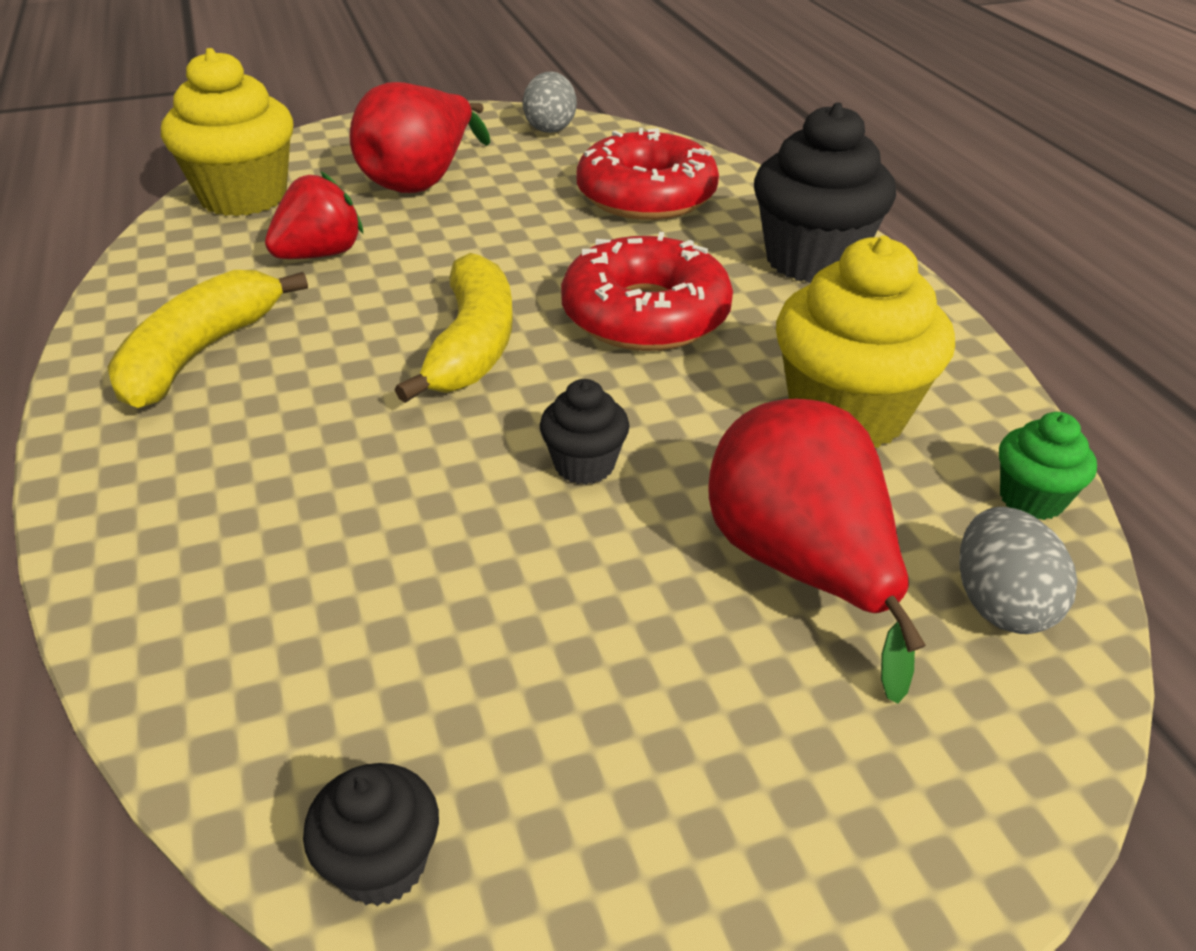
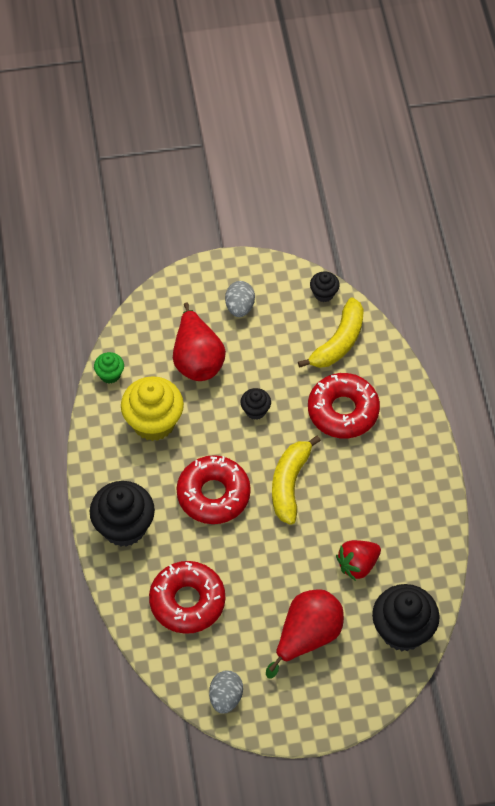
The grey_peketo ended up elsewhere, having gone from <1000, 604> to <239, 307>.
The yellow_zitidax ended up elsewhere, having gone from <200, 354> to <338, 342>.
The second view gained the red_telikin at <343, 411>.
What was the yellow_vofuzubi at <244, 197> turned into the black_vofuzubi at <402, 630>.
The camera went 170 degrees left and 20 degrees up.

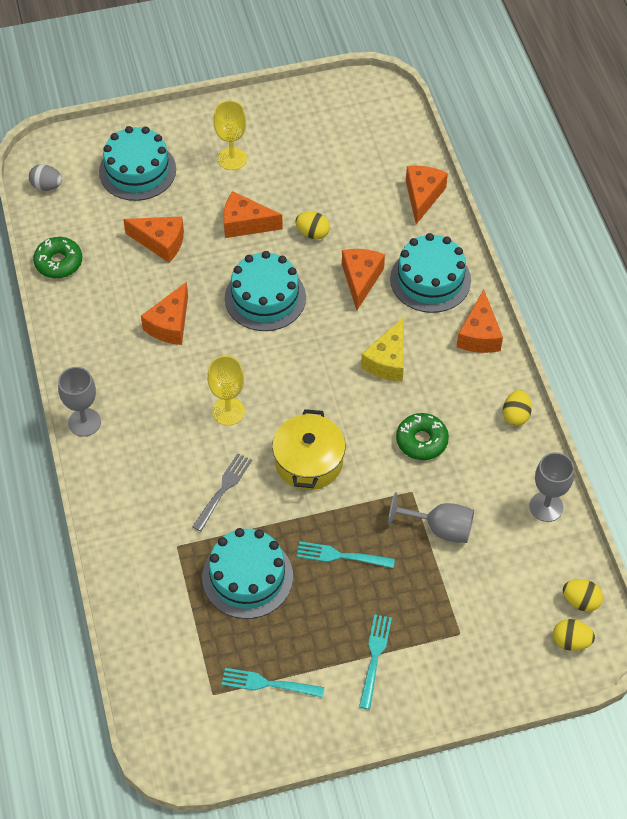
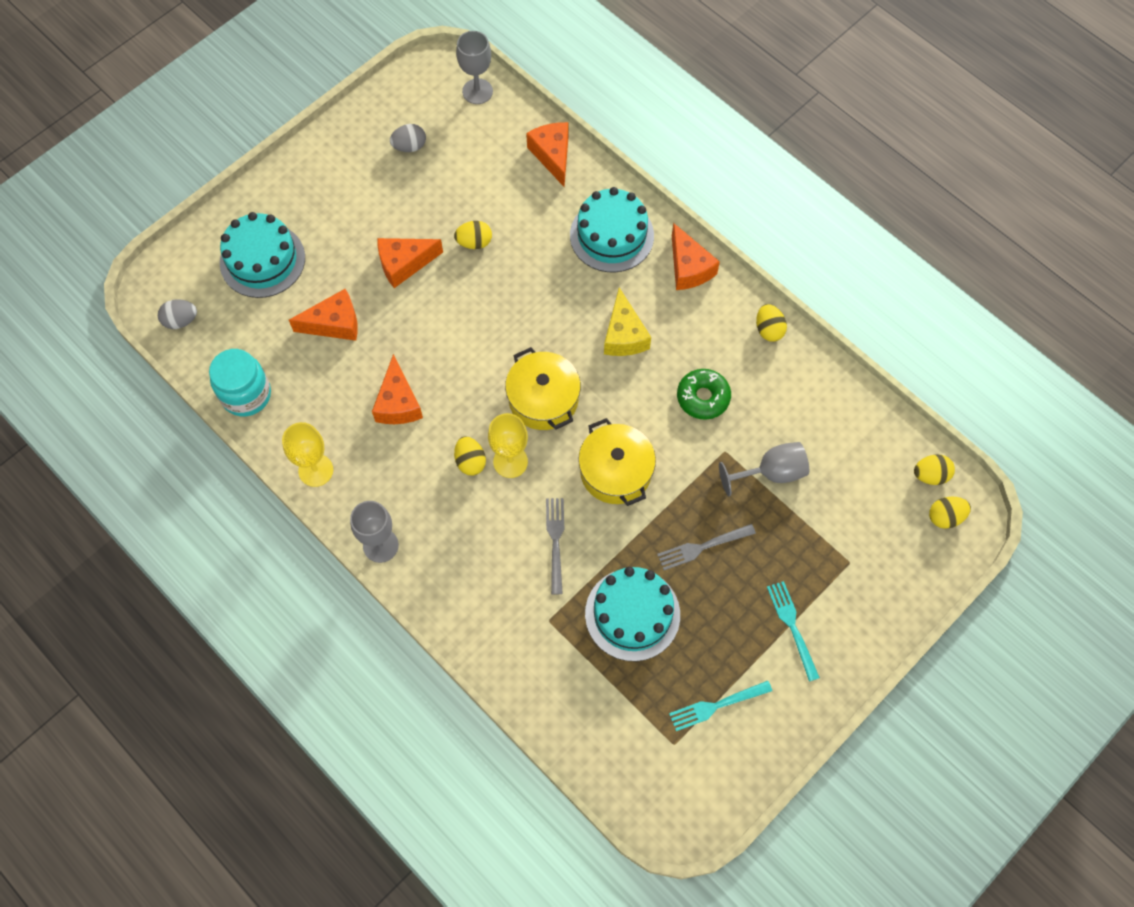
Where the green_telikin stood at <59, 262>, the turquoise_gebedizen came to stand at <246, 395>.
The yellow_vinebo ended up elsewhere, having gone from <232, 159> to <316, 470>.
The second view gained the grey_peketo at <409, 146>.
The second view gained the yellow_peketo at <470, 462>.
The grey_vinebo ended up elsewhere, having gone from <546, 507> to <477, 91>.
The second view gained the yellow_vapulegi at <543, 399>.
What was the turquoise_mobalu at <341, 556> turned into the grey_mobalu at <702, 547>.
The second view lost the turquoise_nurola at <265, 297>.
The second view lost the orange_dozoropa at <361, 279>.
The camera went 30 degrees left and 10 degrees up.

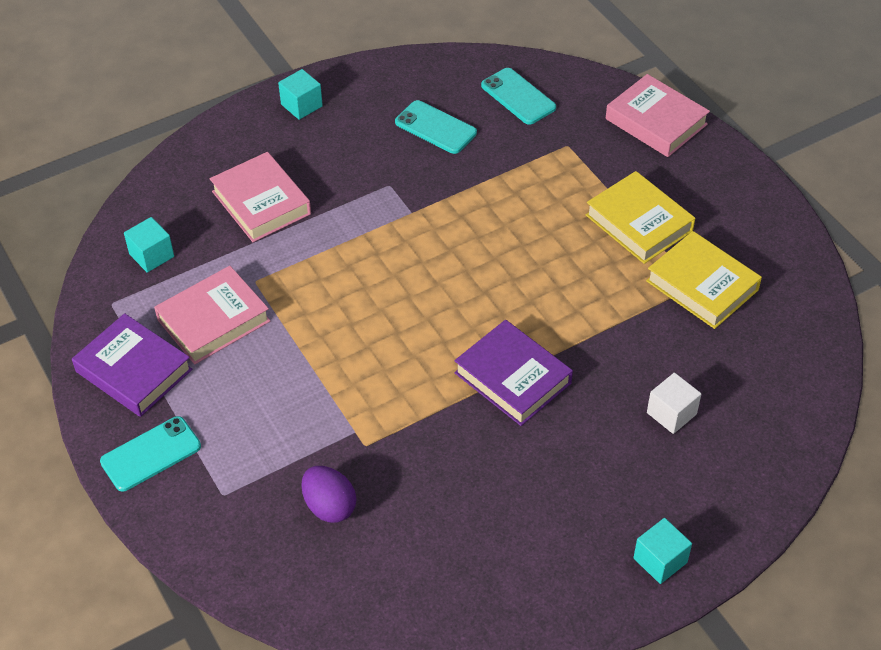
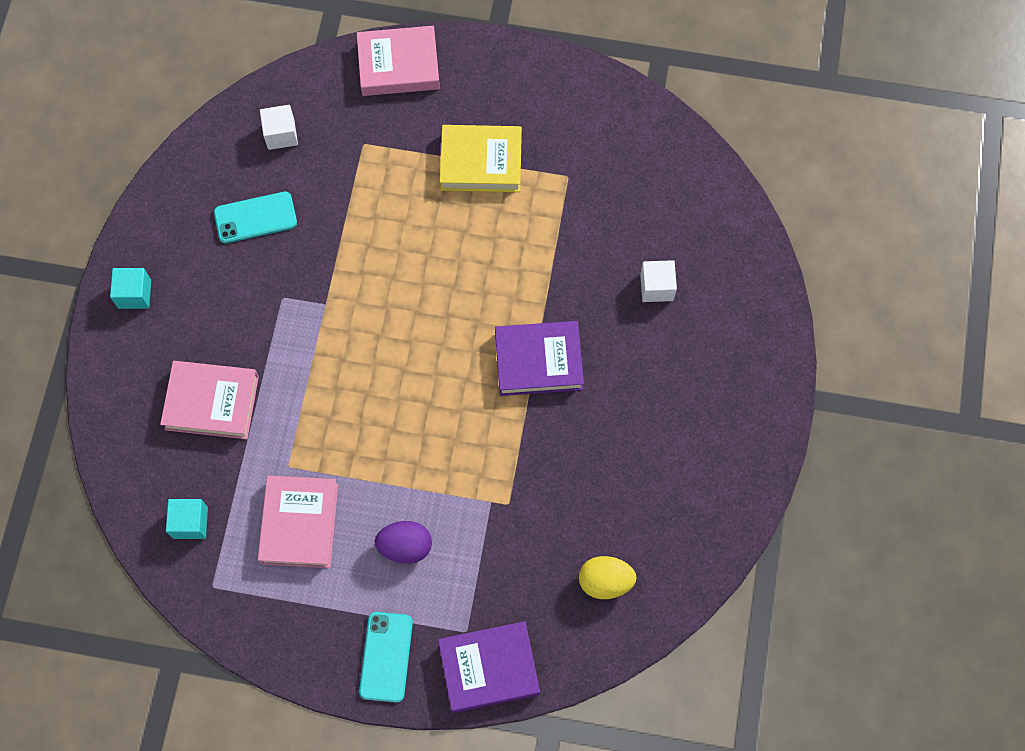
Where the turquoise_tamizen stood at <518, 97>, the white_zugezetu came to stand at <281, 134>.
The purple_peketo ended up elsewhere, having gone from <329, 506> to <405, 546>.
The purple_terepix ended up elsewhere, having gone from <134, 370> to <489, 668>.
The second view gained the yellow_peketo at <605, 581>.
The second view lost the turquoise_zugezetu at <660, 560>.
The second view lost the yellow_terepix at <702, 285>.
The camera went 50 degrees left and 20 degrees up.

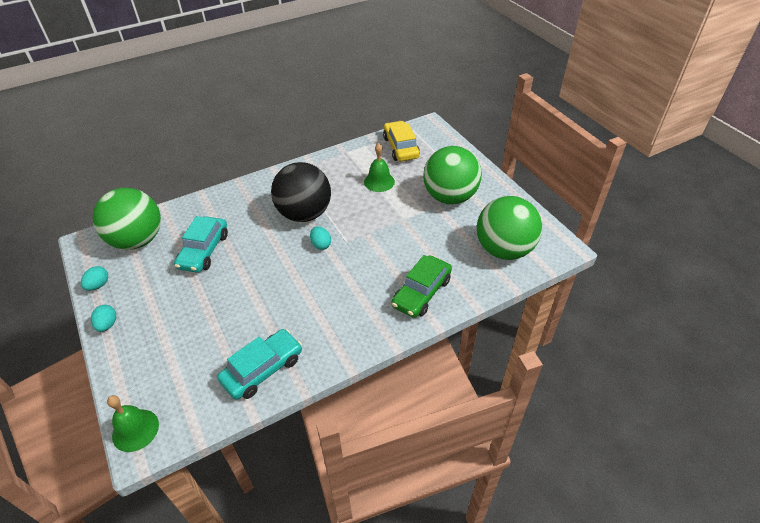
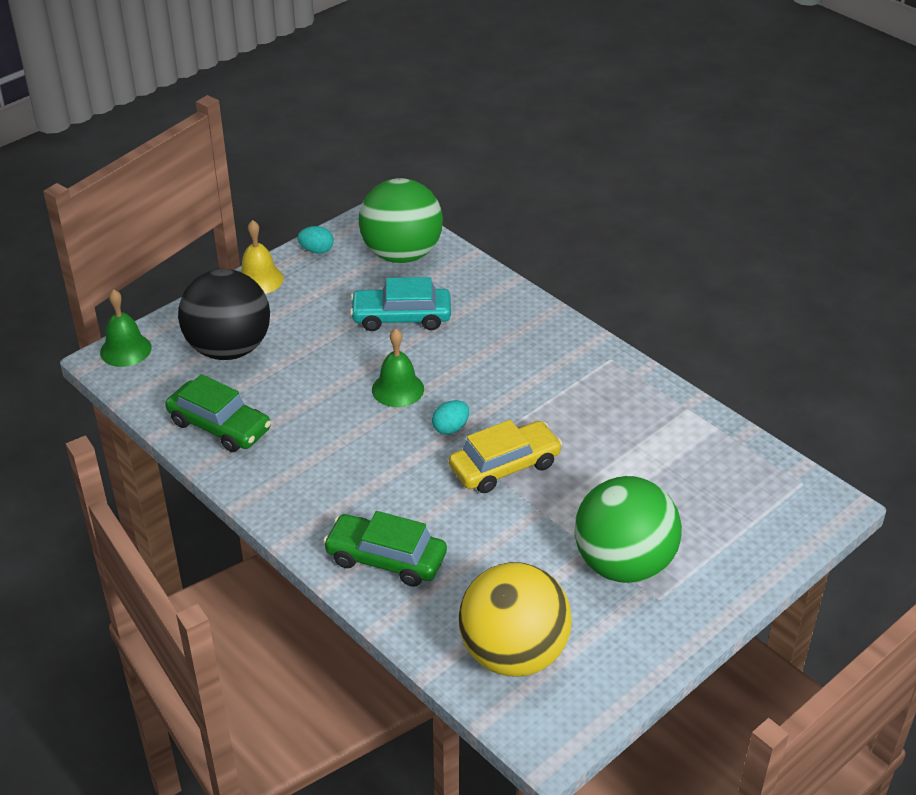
What was the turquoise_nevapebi at <263, 369> turned into the green_nevapebi at <219, 426>.
The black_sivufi ended up elsewhere, having gone from <304, 214> to <229, 348>.
Where the turquoise_peketo stood at <107, 325>, the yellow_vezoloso came to stand at <259, 279>.
The green_vezoloso ended up elsewhere, having gone from <379, 182> to <398, 389>.
The yellow_nevapebi ended up elsewhere, having gone from <401, 147> to <505, 466>.
What was the green_sivufi at <504, 249> turned into the yellow_sivufi at <513, 654>.
The camera went 75 degrees right and 5 degrees down.

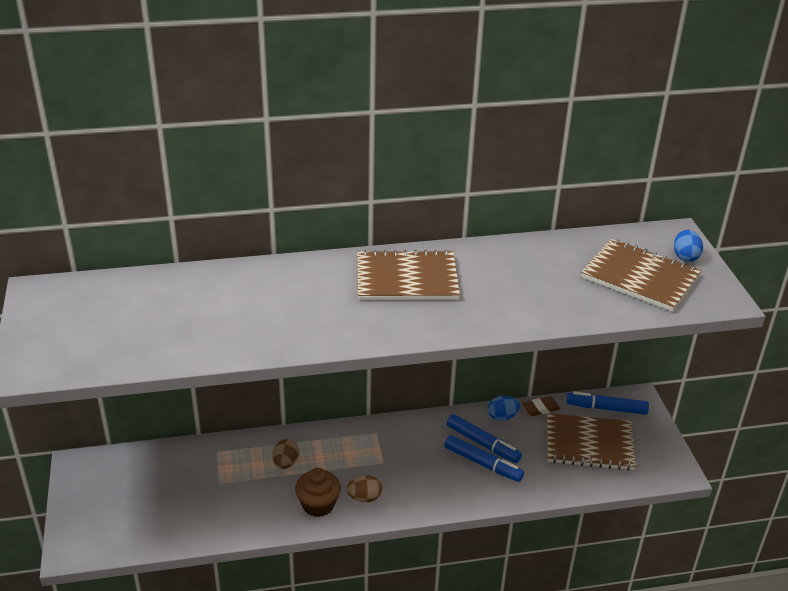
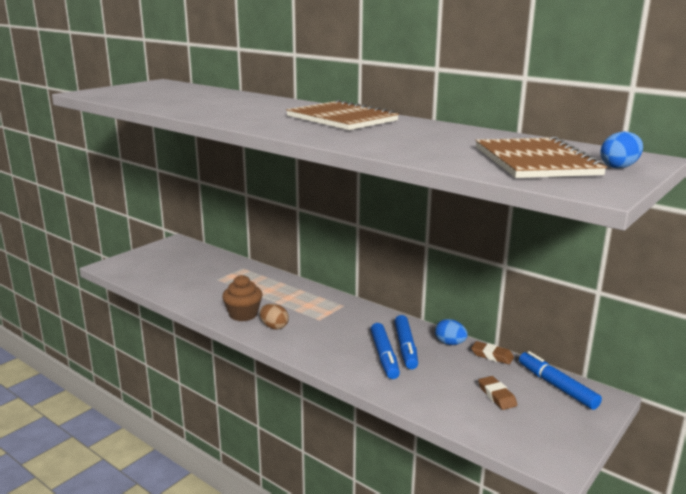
Where the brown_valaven stood at <589, 444>, the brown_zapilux came to stand at <496, 396>.
The second view lost the brown_peketo at <285, 463>.
The camera went 50 degrees right and 15 degrees down.

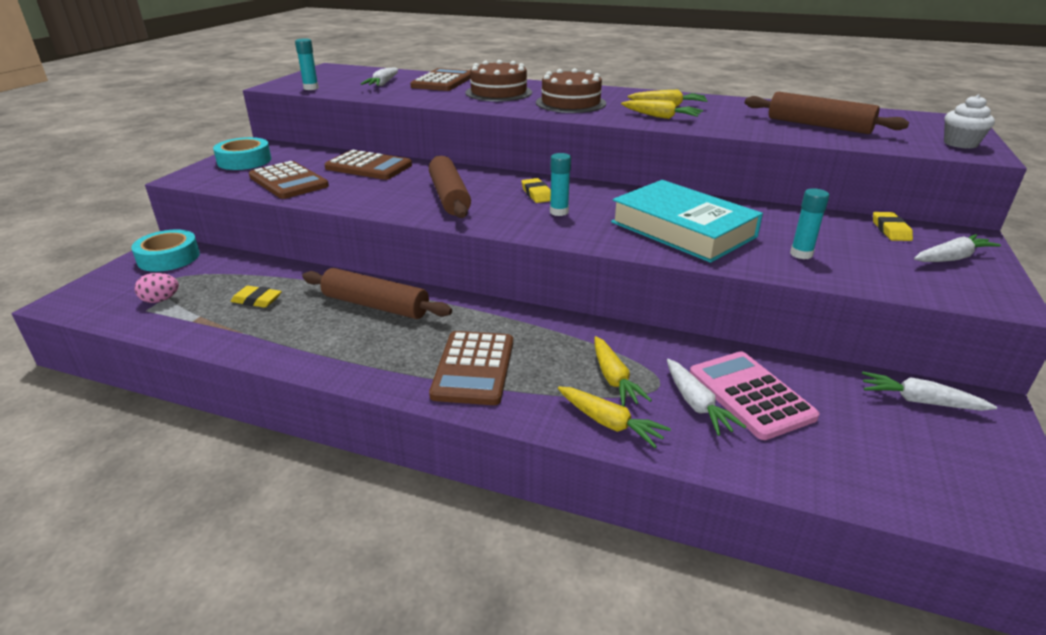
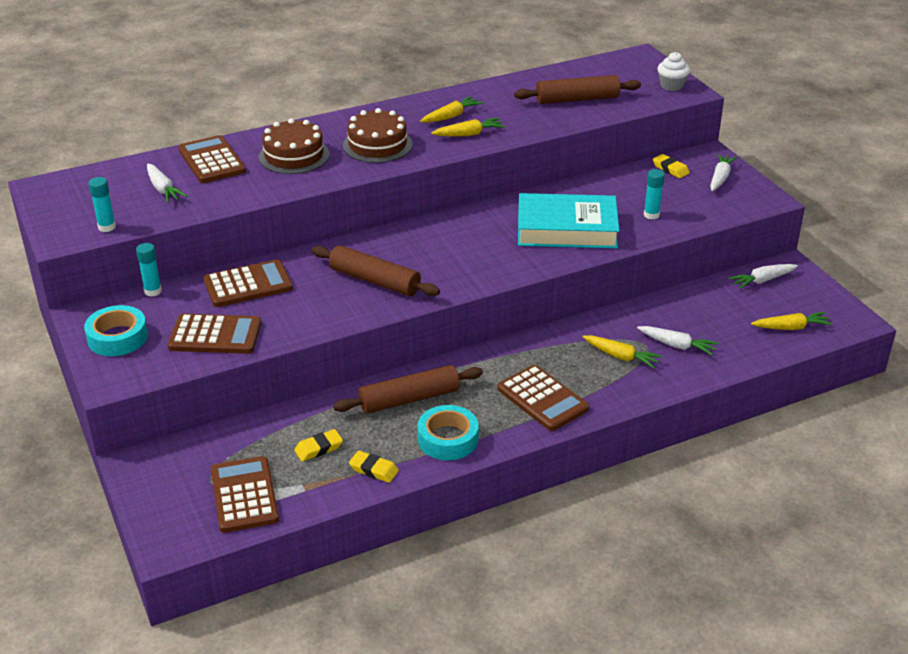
The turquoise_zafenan ended up elsewhere, having gone from <559, 212> to <153, 291>.
Where the pink_peketo stood at <161, 300>, the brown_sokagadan came to stand at <244, 495>.
The yellow_zapilux ended up elsewhere, having gone from <537, 194> to <374, 470>.
The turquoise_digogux ended up elsewhere, having gone from <169, 258> to <448, 439>.
The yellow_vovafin ended up elsewhere, having gone from <609, 423> to <791, 327>.
The second view lost the pink_sokagadan at <750, 395>.
The camera went 45 degrees left and 5 degrees up.

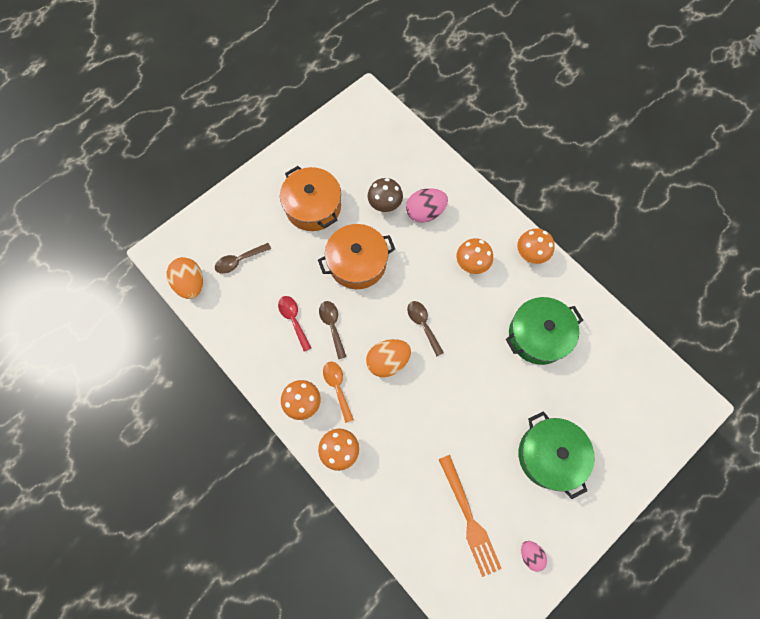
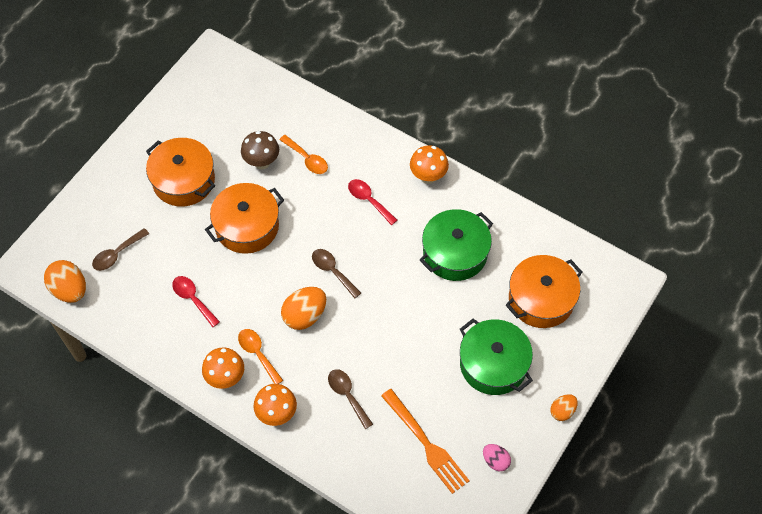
Where the pink_peketo stood at <425, 212>, the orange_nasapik came to stand at <307, 159>.
The brown_nasapik ended up elsewhere, having gone from <332, 326> to <347, 395>.
Where the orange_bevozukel stood at <471, 265>, the red_nasapik came to stand at <369, 200>.
The second view gained the orange_vapulegi at <541, 299>.
The second view gained the orange_peketo at <562, 411>.
The camera went 15 degrees left and 10 degrees down.

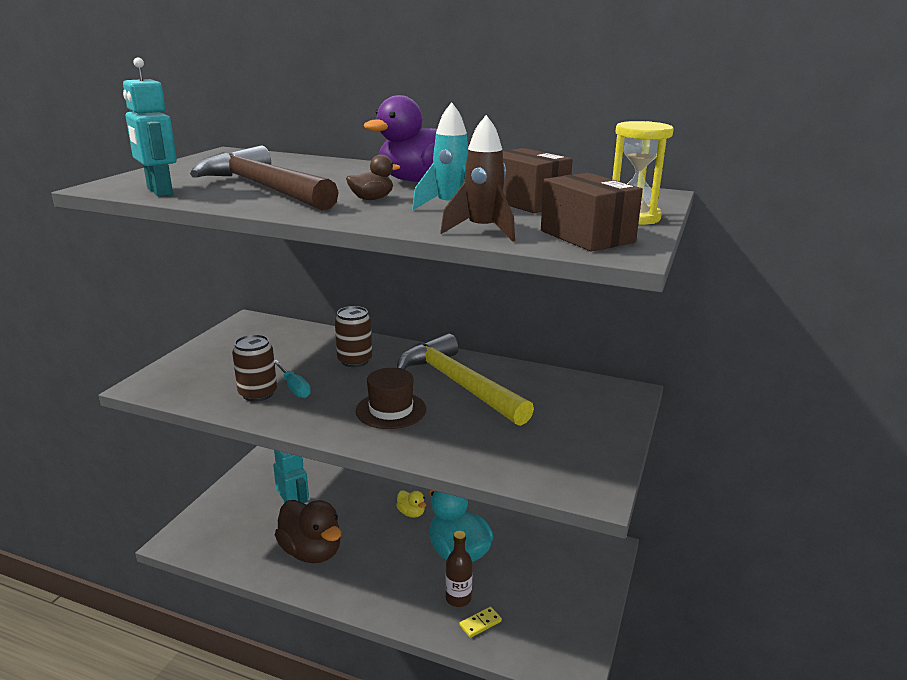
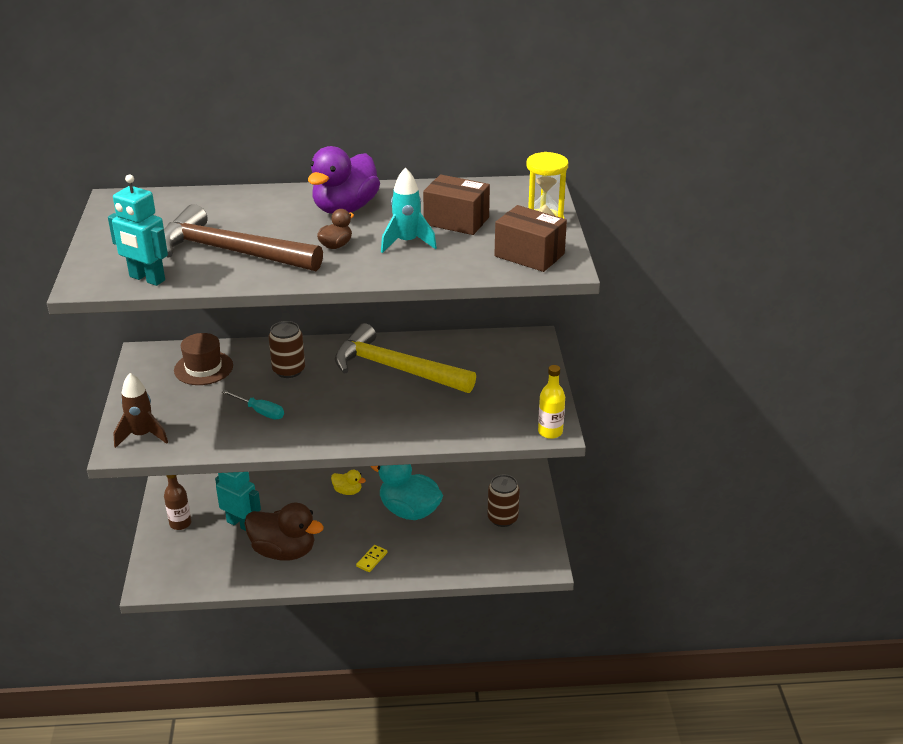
The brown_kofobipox ended up elsewhere, having gone from <482, 231> to <142, 435>.
The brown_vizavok ended up elsewhere, having gone from <458, 598> to <180, 523>.
The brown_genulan ended up elsewhere, having gone from <391, 410> to <203, 368>.
The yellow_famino ended up elsewhere, having gone from <480, 623> to <371, 559>.
The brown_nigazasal ended up elsewhere, having gone from <258, 393> to <502, 518>.
The second view gained the yellow_vizavok at <550, 432>.
The camera went 25 degrees left and 10 degrees up.

